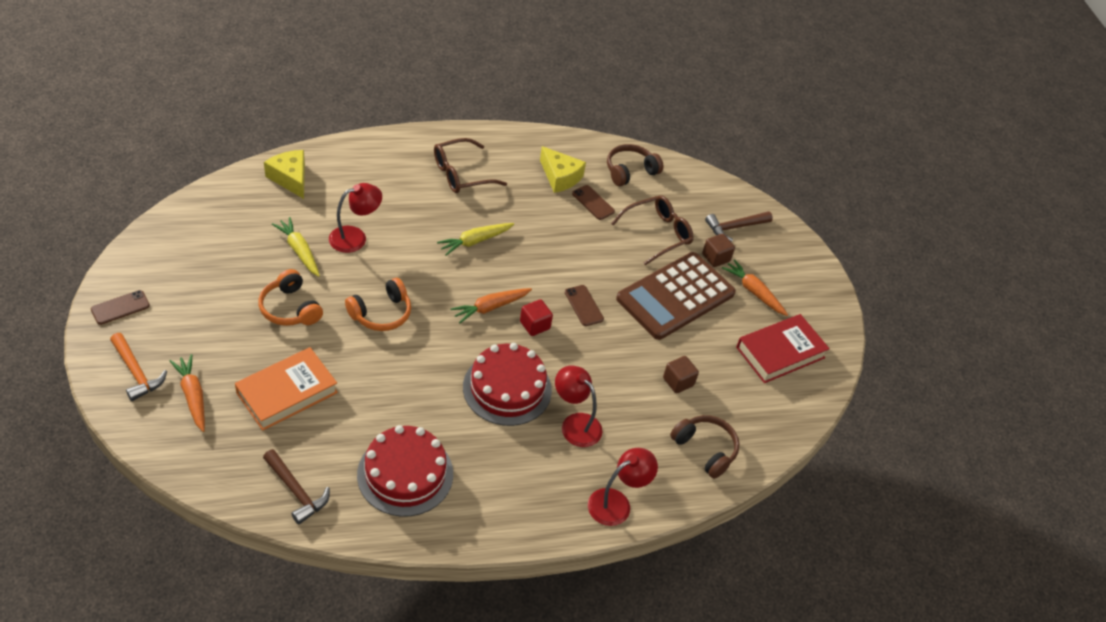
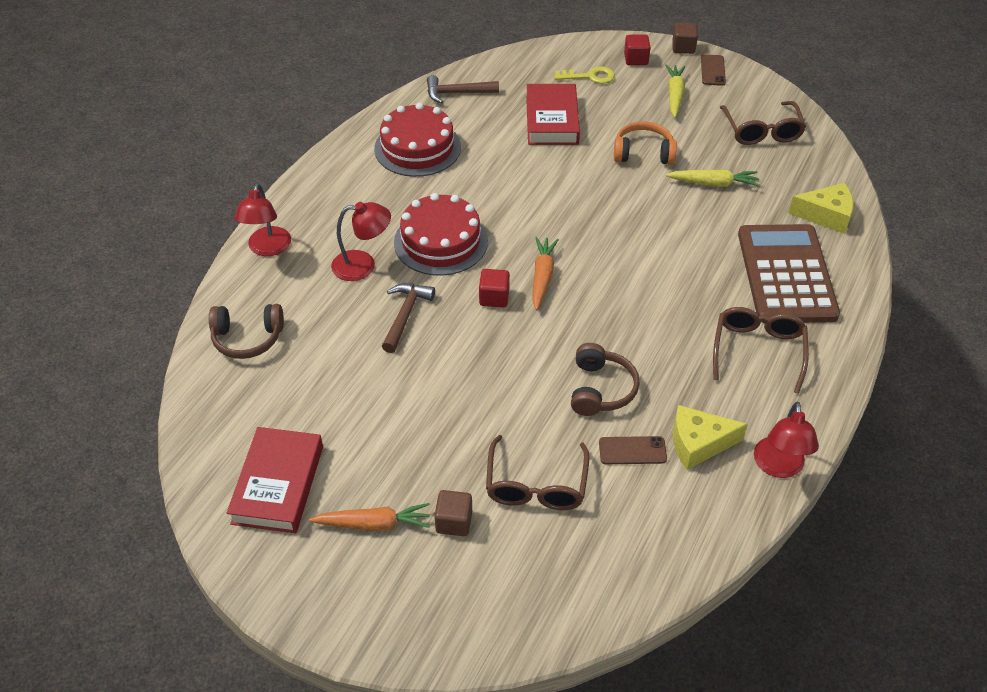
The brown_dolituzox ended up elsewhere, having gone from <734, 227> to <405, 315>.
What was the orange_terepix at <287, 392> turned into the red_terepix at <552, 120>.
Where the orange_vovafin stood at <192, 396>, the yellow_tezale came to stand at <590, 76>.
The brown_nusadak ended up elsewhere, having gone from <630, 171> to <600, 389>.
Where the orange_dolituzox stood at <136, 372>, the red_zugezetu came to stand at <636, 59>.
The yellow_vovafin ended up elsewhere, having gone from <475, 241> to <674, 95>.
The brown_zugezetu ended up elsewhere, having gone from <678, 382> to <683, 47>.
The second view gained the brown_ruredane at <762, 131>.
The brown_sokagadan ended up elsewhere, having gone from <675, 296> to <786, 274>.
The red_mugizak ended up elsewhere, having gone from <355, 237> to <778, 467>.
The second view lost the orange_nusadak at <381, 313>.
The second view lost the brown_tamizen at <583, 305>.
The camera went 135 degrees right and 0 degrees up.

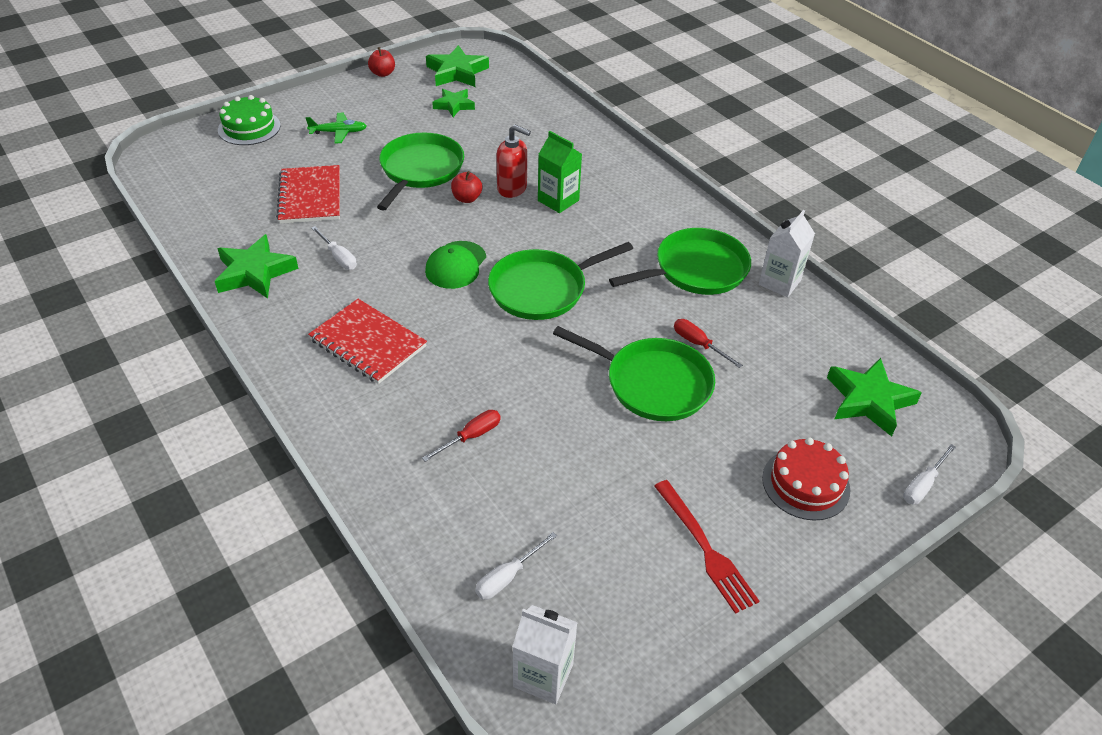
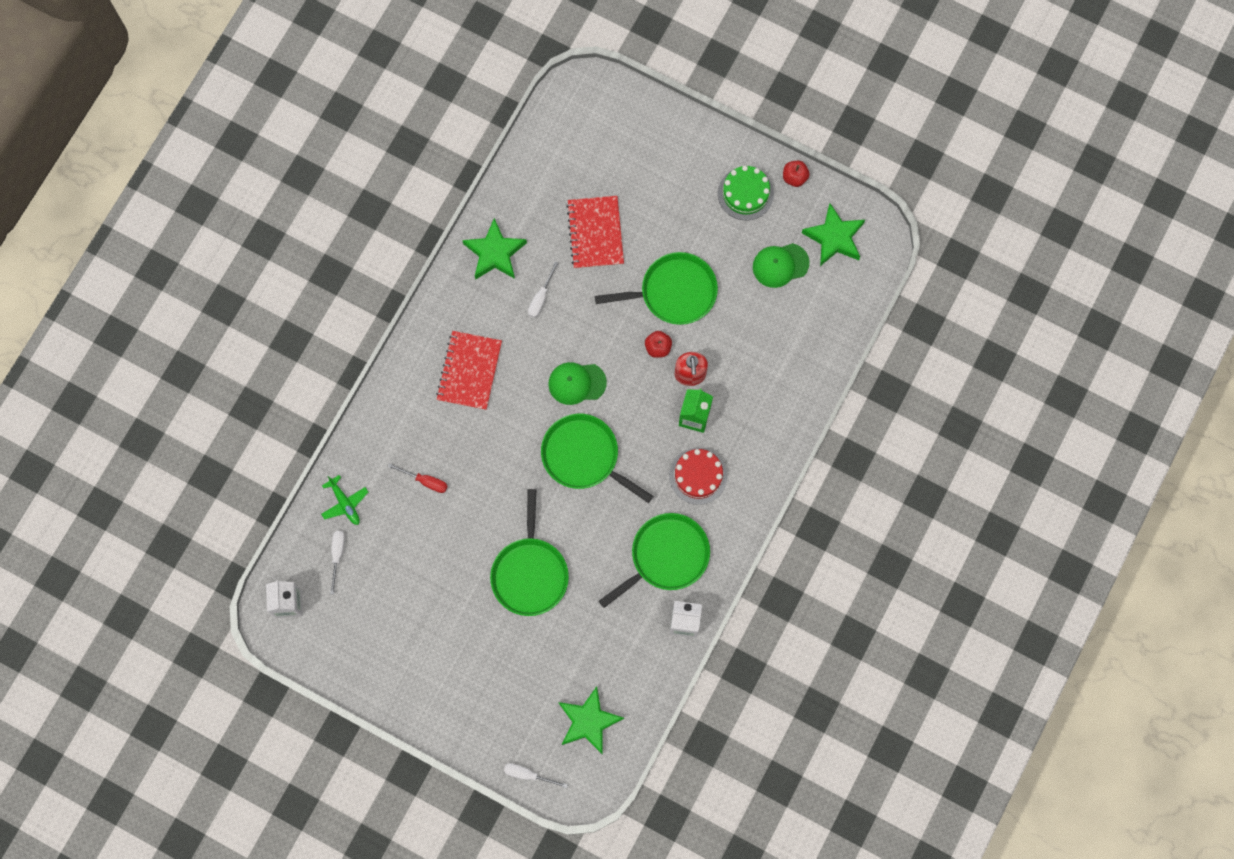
The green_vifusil ended up elsewhere, having gone from <338, 132> to <345, 503>.
The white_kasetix at <507, 577> ended up facing another way, 75 degrees clockwise from before.
The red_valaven at <310, 197> ended up facing another way, 60 degrees counterclockwise from before.
The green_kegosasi at <696, 269> ended up facing another way, 75 degrees counterclockwise from before.
The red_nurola ended up elsewhere, having gone from <805, 484> to <698, 476>.
The green_nurola ended up elsewhere, having gone from <249, 128> to <745, 193>.
Where the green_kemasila stood at <454, 105>, the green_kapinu came to stand at <780, 265>.
The second view lost the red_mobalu at <705, 549>.
The second view lost the red_kasetix at <698, 344>.
The camera went 65 degrees right and 30 degrees up.

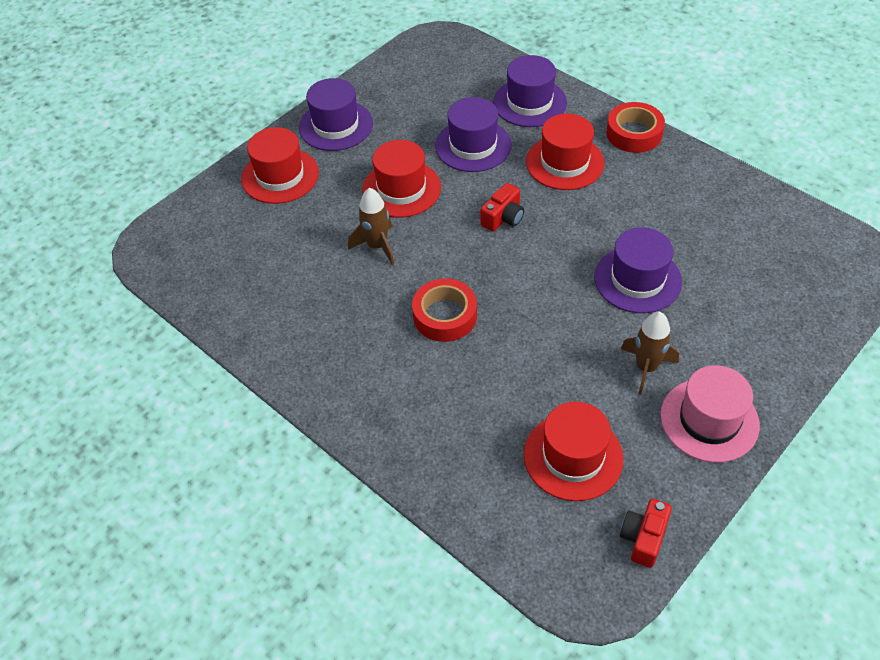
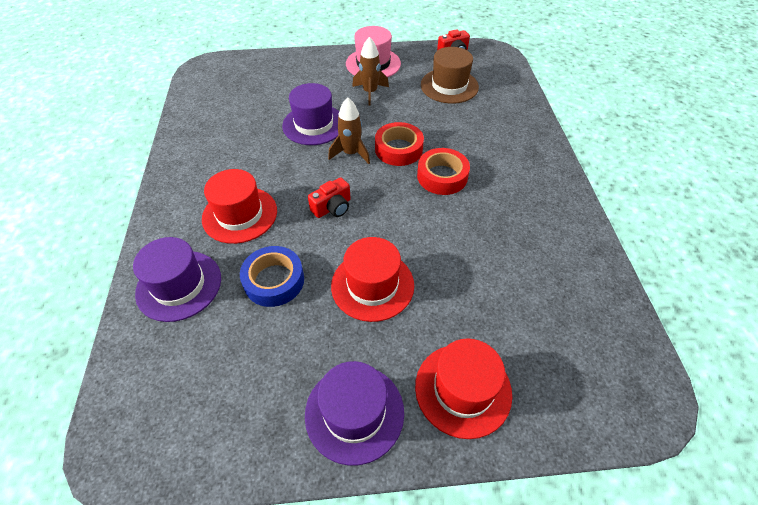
Where the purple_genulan stood at <473, 145>, the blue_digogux came to stand at <274, 280>.
The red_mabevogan at <503, 218> ended up facing another way, 150 degrees clockwise from before.
The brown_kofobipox ended up elsewhere, having gone from <377, 246> to <351, 153>.
The red_digogux ended up elsewhere, having gone from <634, 133> to <398, 149>.
What was the red_genulan at <573, 456> turned into the brown_genulan at <449, 86>.
The camera went 140 degrees left and 0 degrees up.

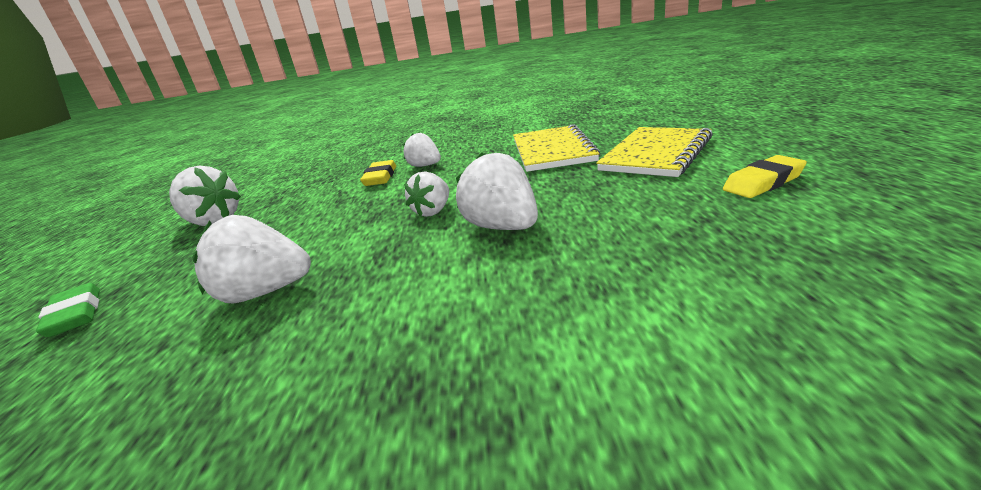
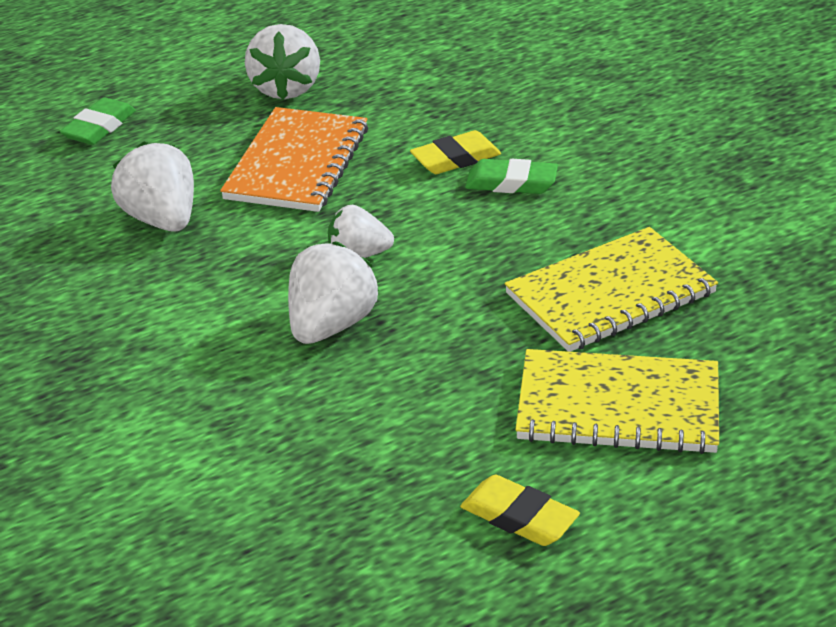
The second view gained the orange_valaven at <297, 163>.
Where the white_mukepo stood at <425, 166>, the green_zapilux came to stand at <511, 183>.
The camera went 60 degrees right and 10 degrees up.

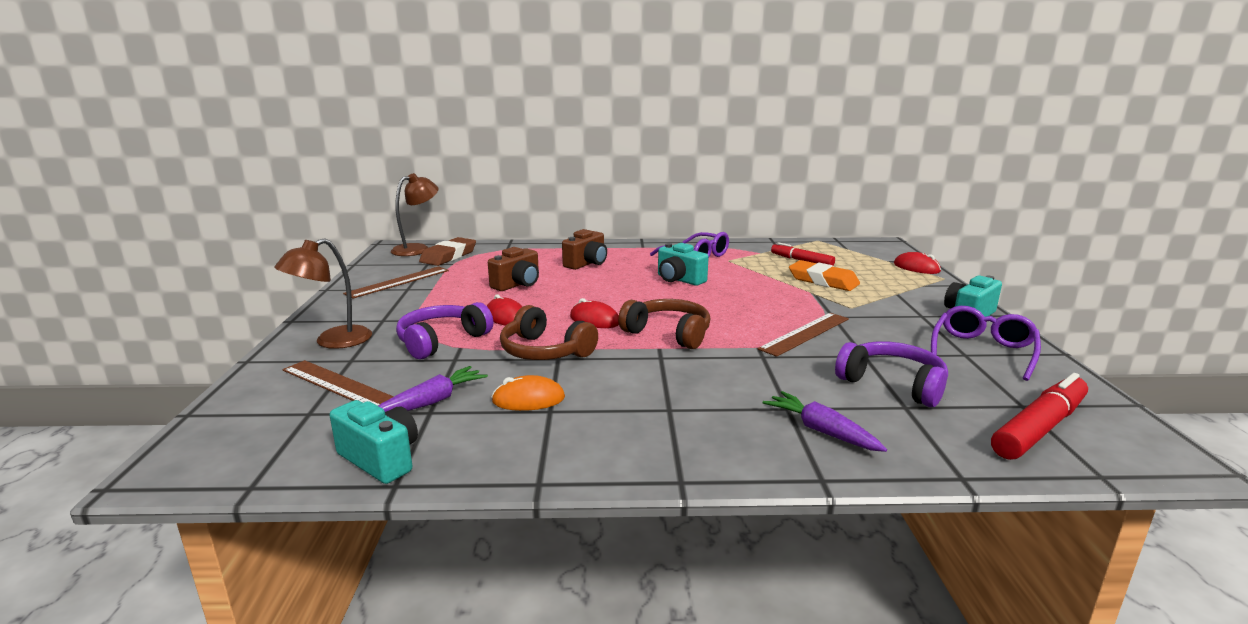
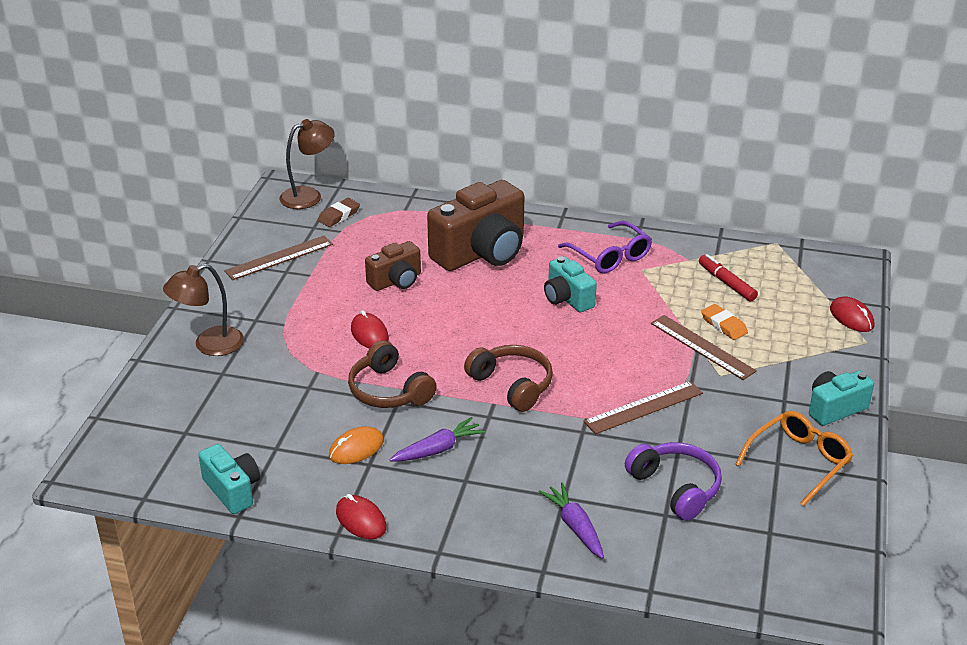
The size of the brown_zapilux at <448, 256> changed by a factor of 0.65.
The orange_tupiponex at <528, 399> ended up facing another way, 45 degrees counterclockwise from before.
The red_tupiponex ended up elsewhere, having gone from <594, 320> to <361, 520>.
The purple_vovafin ended up elsewhere, having gone from <432, 401> to <438, 449>.
The size of the brown_mabevogan at <587, 264> changed by a factor of 1.86.
The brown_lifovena ended up elsewhere, having gone from <338, 385> to <702, 347>.
The size of the orange_zapilux at <823, 281> changed by a factor of 0.65.
What was the purple_ruredane at <982, 350> turned into the orange_ruredane at <799, 461>.
The second view lost the purple_nusadak at <441, 341>.
The second view lost the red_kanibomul at <1039, 428>.
The camera went 15 degrees right and 15 degrees up.

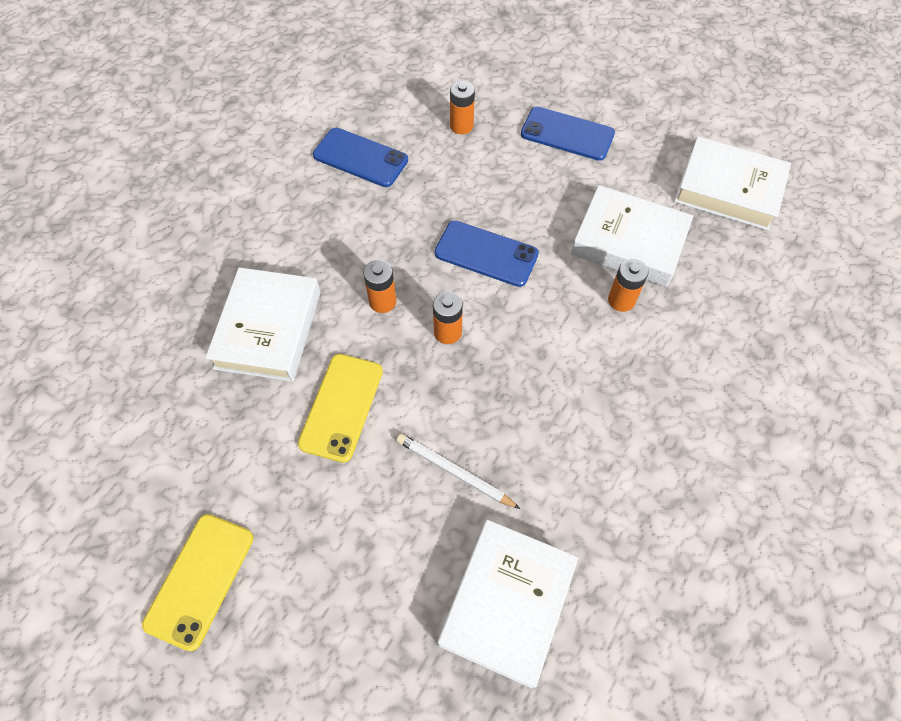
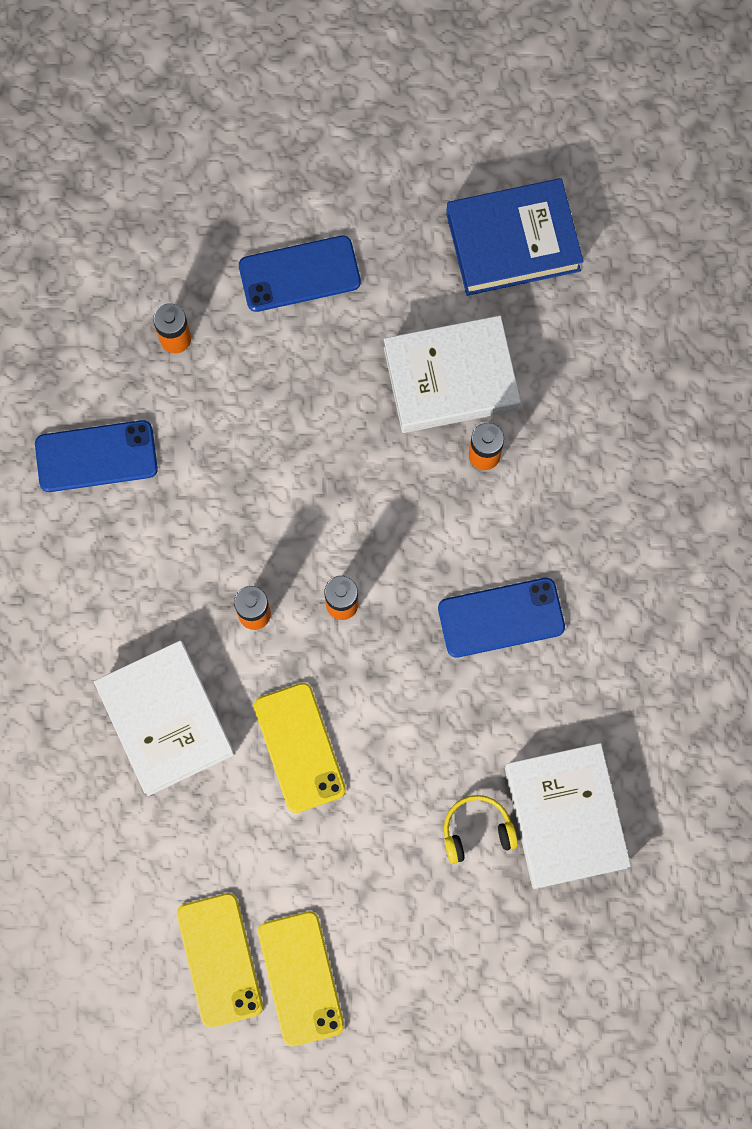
The second view gained the yellow_tamizen at <219, 960>.
The blue_tamizen ended up elsewhere, having gone from <486, 254> to <501, 618>.
The second view gained the yellow_nusadak at <477, 830>.
What was the white_terepix at <728, 189> turned into the blue_terepix at <513, 241>.
The second view lost the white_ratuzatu at <454, 472>.
The camera went 35 degrees left and 15 degrees up.

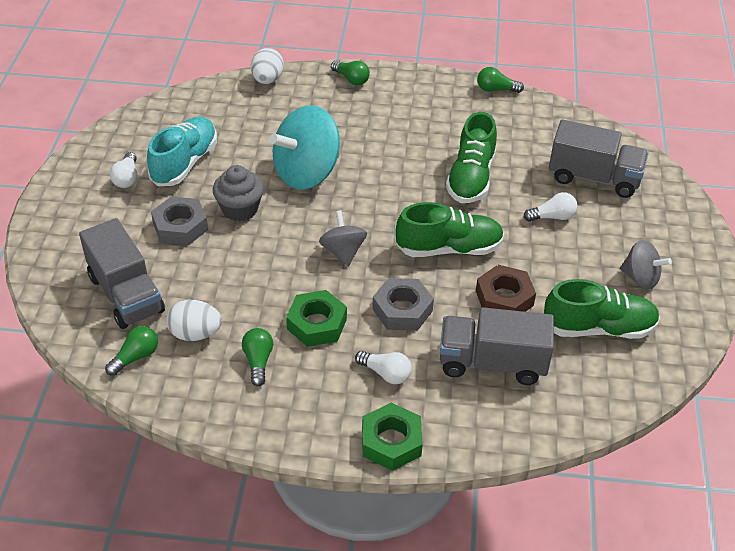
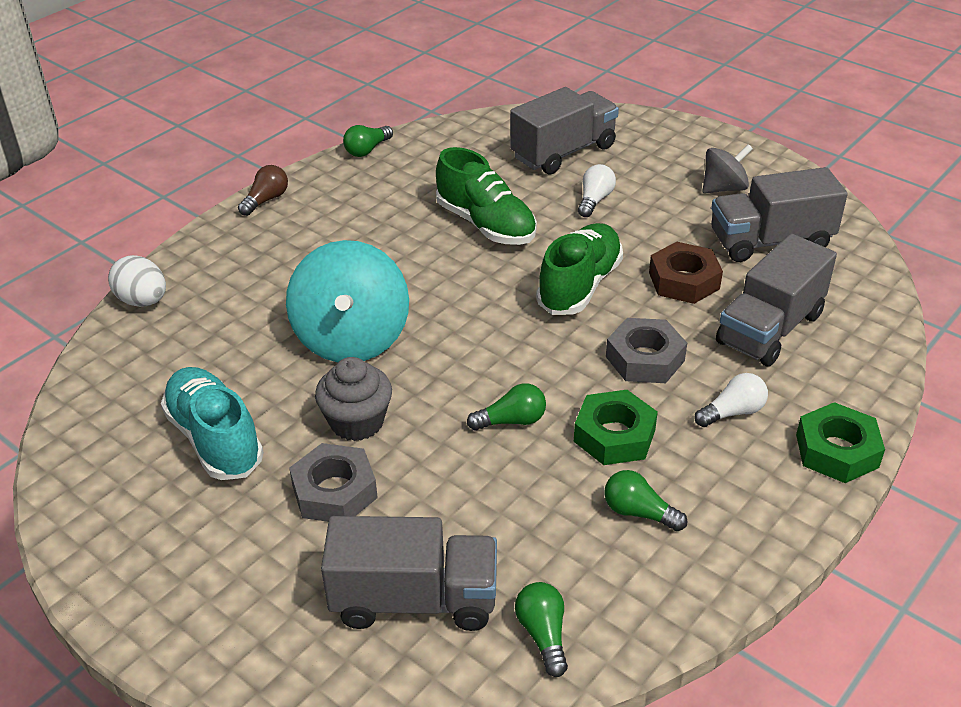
The second view gained the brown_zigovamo at <266, 200>.
The green_zigovamo ended up elsewhere, having gone from <351, 79> to <511, 421>.
Where the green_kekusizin stood at <598, 328>, the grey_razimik came to stand at <770, 241>.
The second view lost the white_zigovamo at <127, 178>.
The second view lost the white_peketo at <195, 334>.
The second view lost the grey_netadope at <343, 252>.
The camera went 55 degrees left and 5 degrees down.

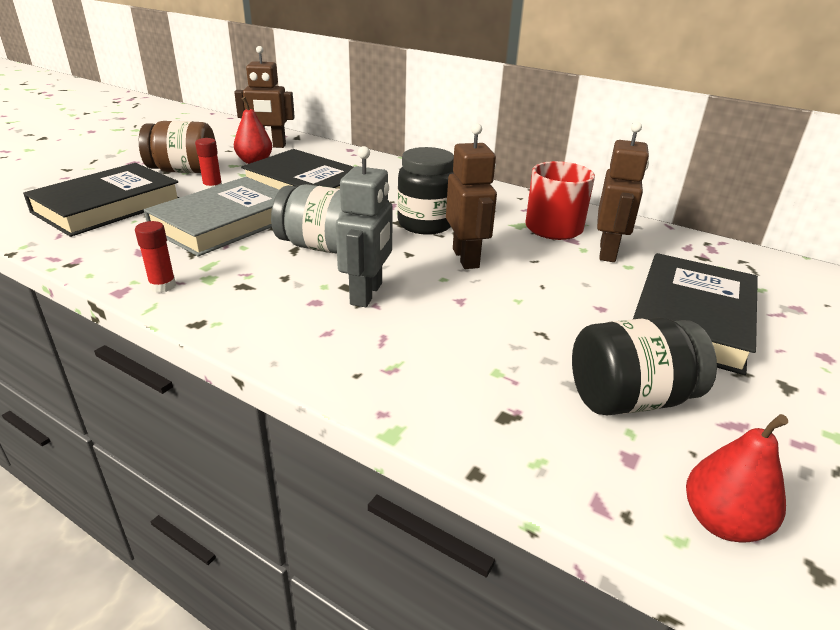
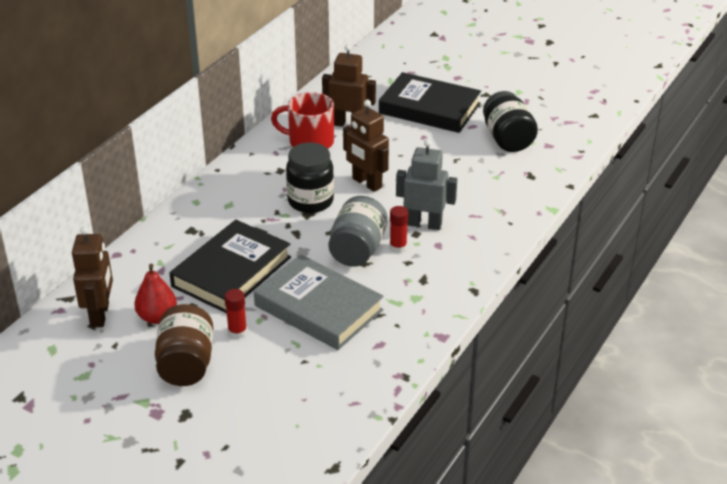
The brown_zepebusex at <466, 258> ended up facing another way, 120 degrees counterclockwise from before.
The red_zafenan ended up elsewhere, having gone from <163, 286> to <398, 247>.
The second view lost the black_terepix at <108, 206>.
The second view lost the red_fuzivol at <722, 522>.
The camera went 90 degrees left and 5 degrees up.

